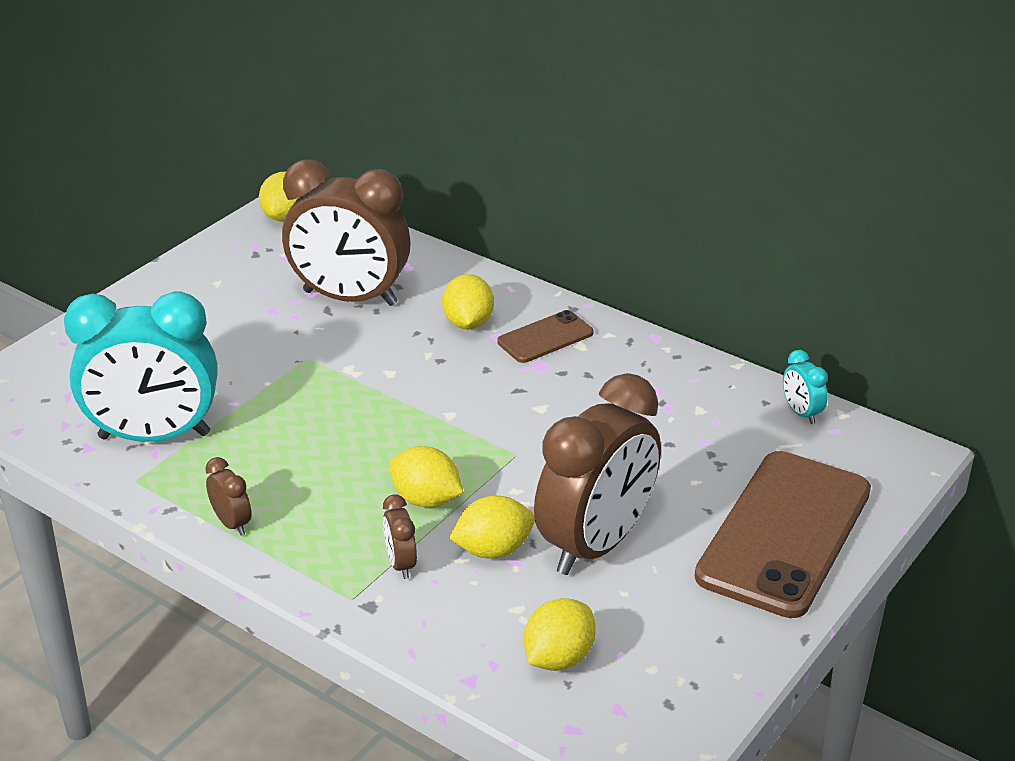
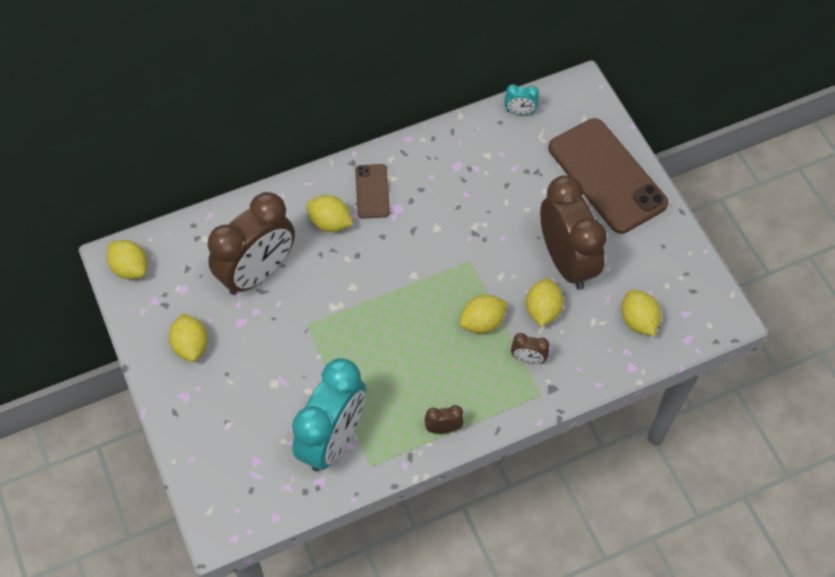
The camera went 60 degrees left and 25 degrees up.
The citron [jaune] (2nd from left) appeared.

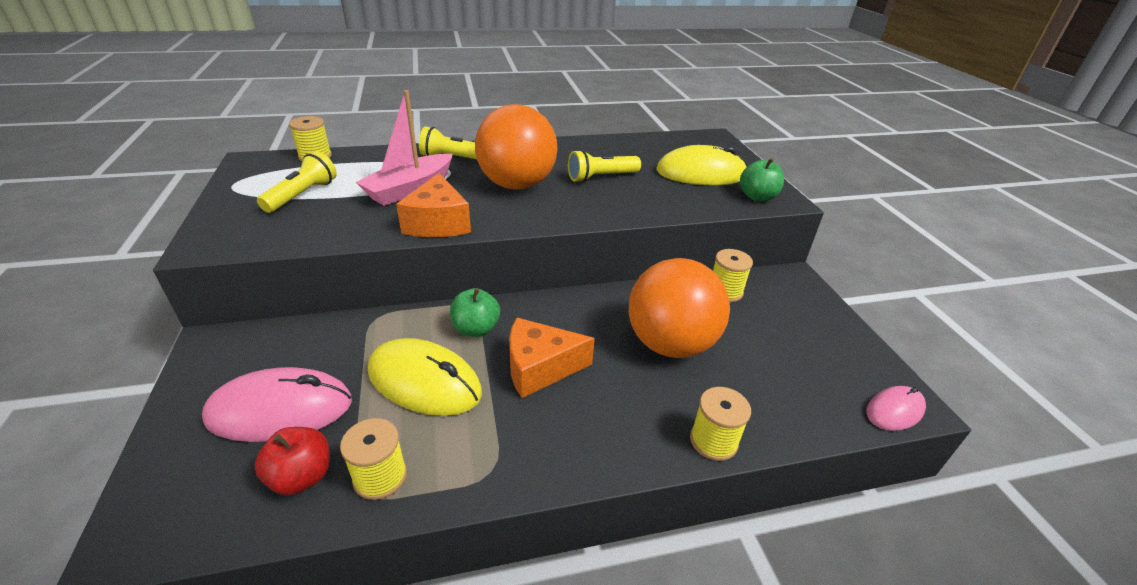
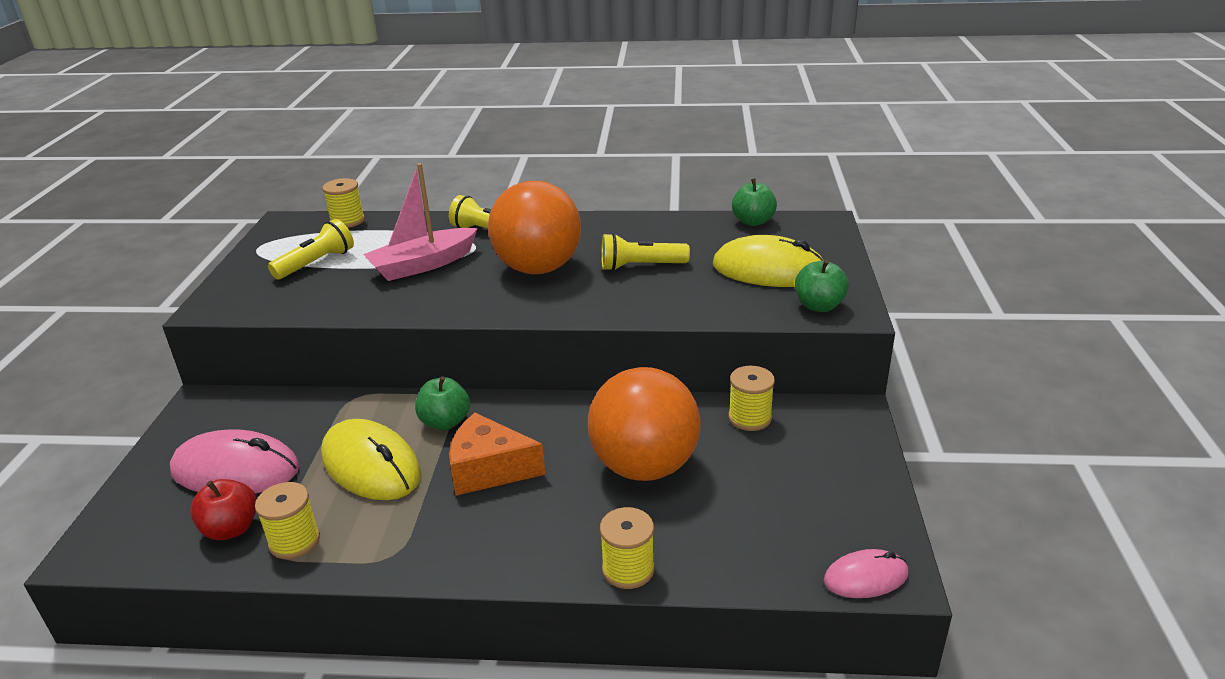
The camera went 20 degrees right and 5 degrees down.
The pomme [vert] (2nd from left) appeared.
The fromage [orange] (1st from left) disappeared.

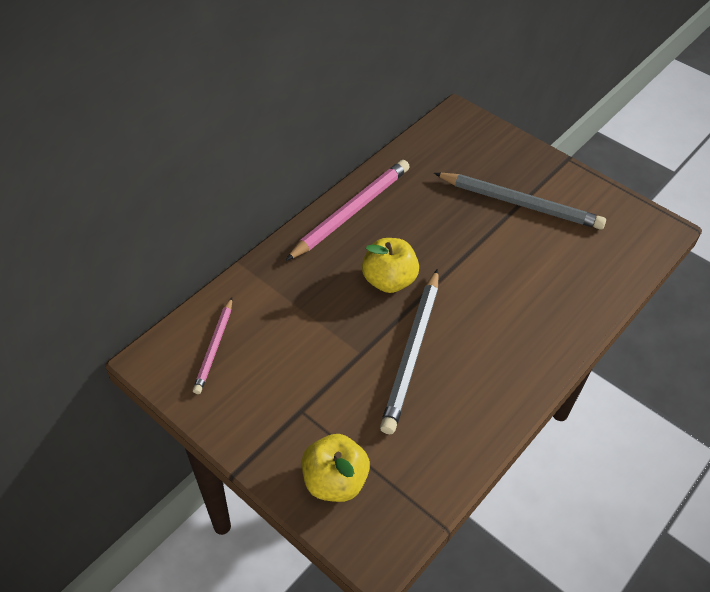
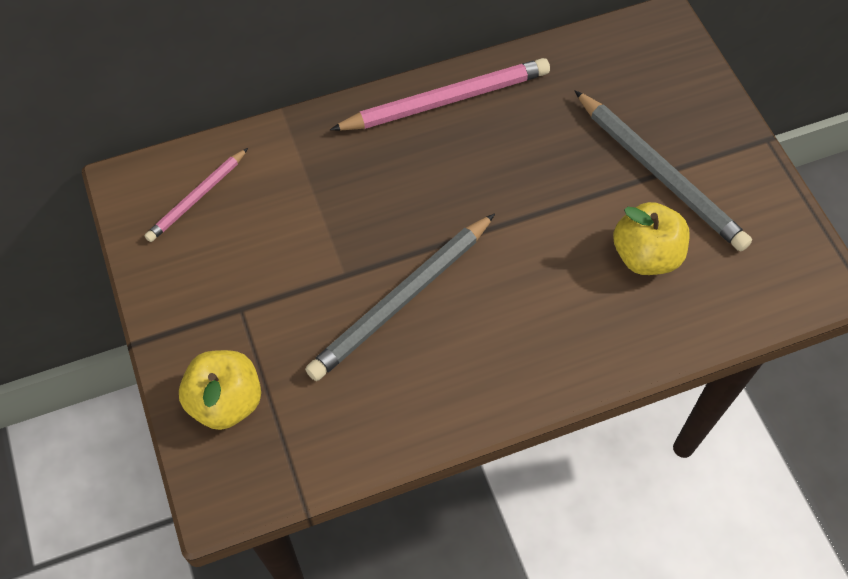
The camera went 30 degrees right and 10 degrees up.
The pomme [jaune] (2nd from left) moved.

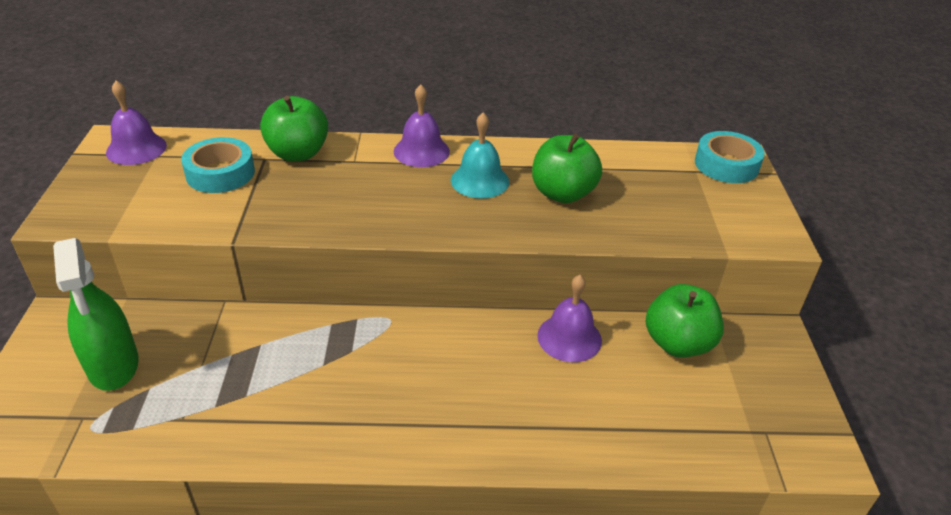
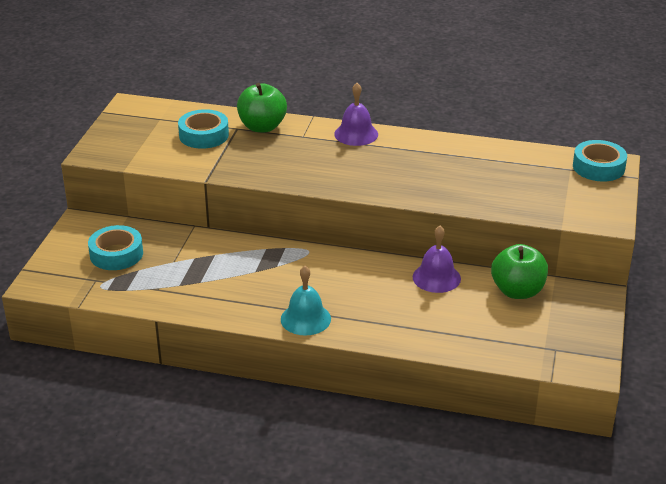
The camera went 15 degrees right and 5 degrees down.
The vaporisateur [vert] was replaced by the ruban adhésif [turquoise] (1st from left).
The cloche [turquoise] moved.
The cloche [violet] (1st from left) disappeared.
The pomme [vert] (2nd from left) disappeared.

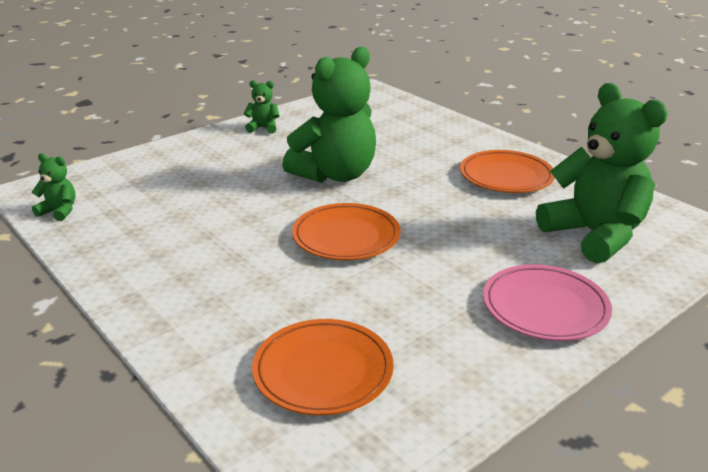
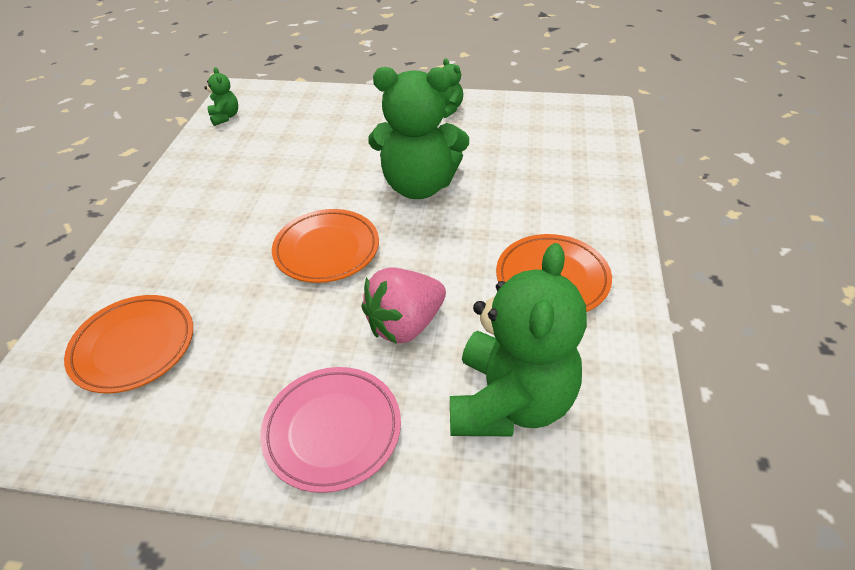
The camera went 50 degrees right and 15 degrees up.
The fraise [rose] appeared.

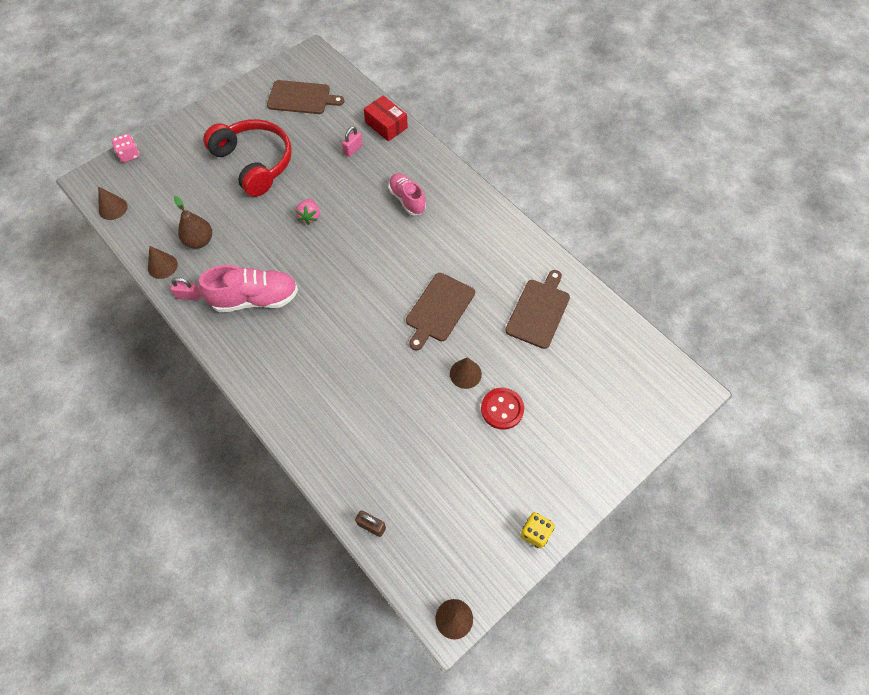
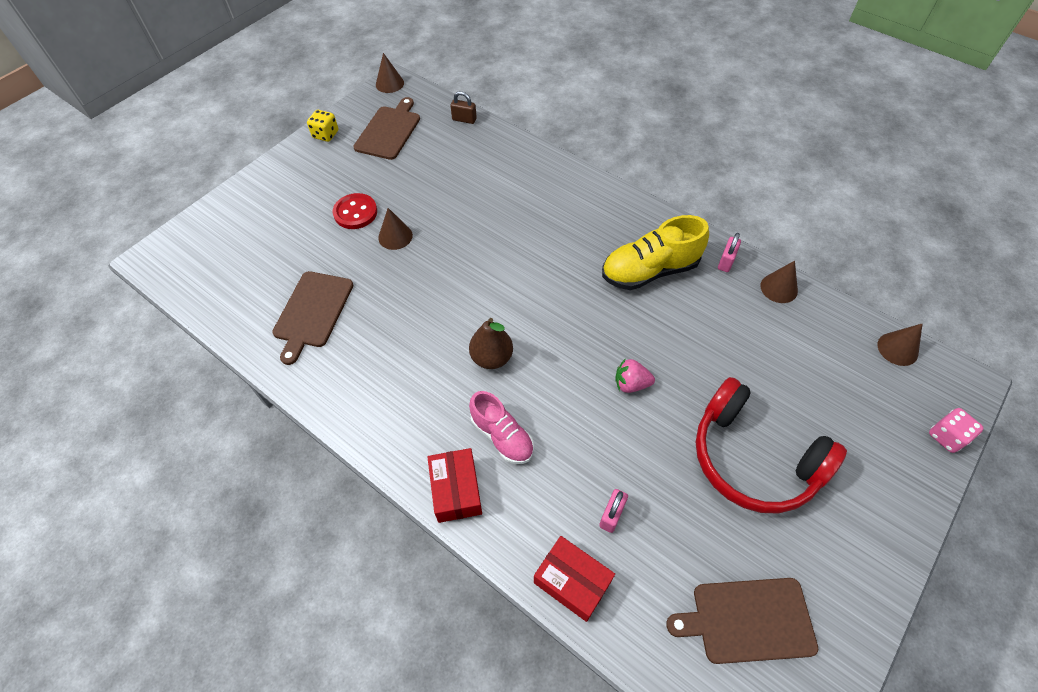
The camera went 170 degrees right and 5 degrees down.
The planche à découper [marron] (2nd from left) moved.
The boîte [rouge] (1st from left) appeared.
The poire [marron] moved.
The chaussure [rose] (1st from left) became the chaussure [jaune].
The fraise [rose] turned 75 degrees counterclockwise.
The cadenas [rose] (1st from left in the first image) turned 60 degrees counterclockwise.

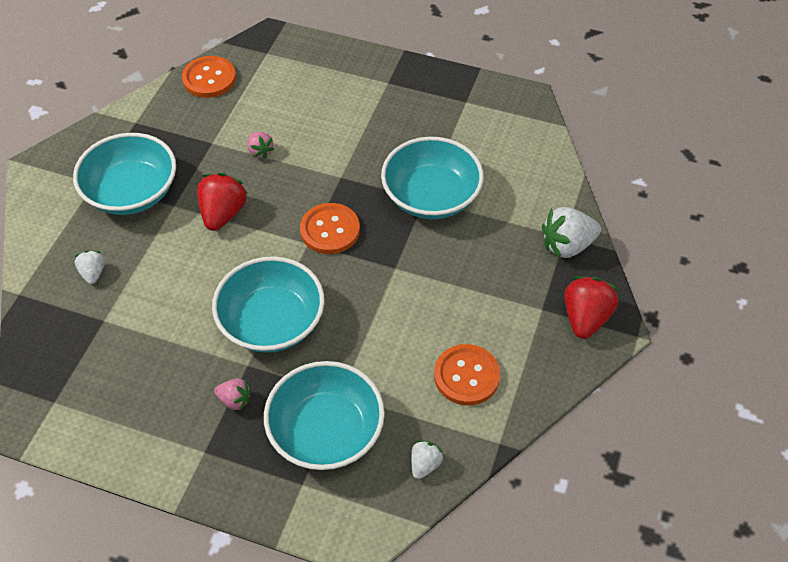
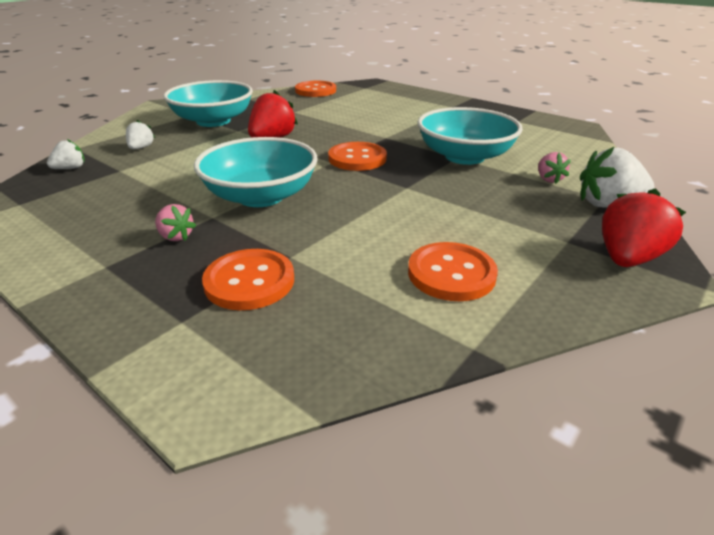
The camera went 20 degrees right and 20 degrees down.
The fraise [blanc] (2nd from left in the first image) moved.
The bol [turquoise] (3rd from left) was replaced by the bouton [orange] (1st from left).
The fraise [rose] (2nd from left) moved.

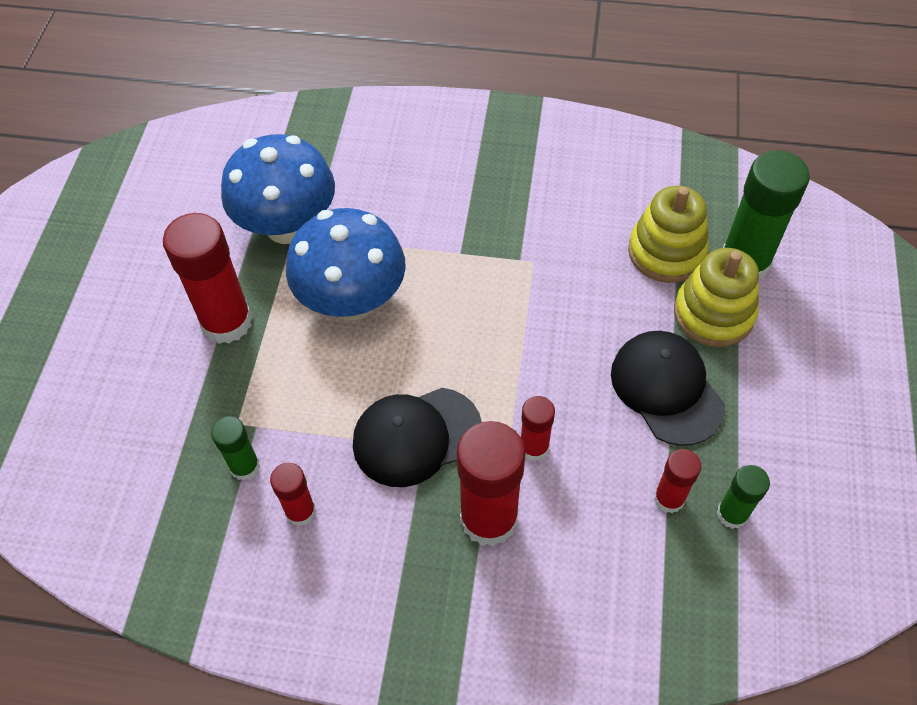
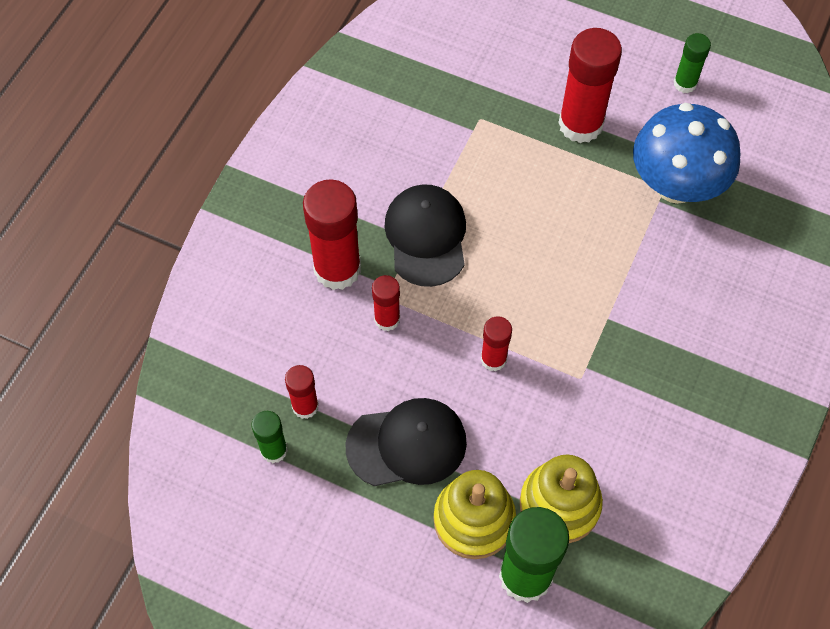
The camera went 105 degrees right and 5 degrees up.
The bâton de colle [rouge] (2nd from left in the first image) moved.
The bâton de colle [vert] (1st from left in the first image) moved.
The champignon [bleu] (2nd from left) disappeared.

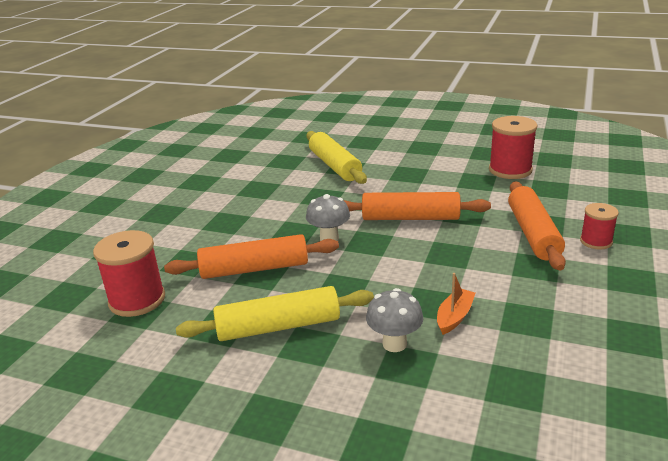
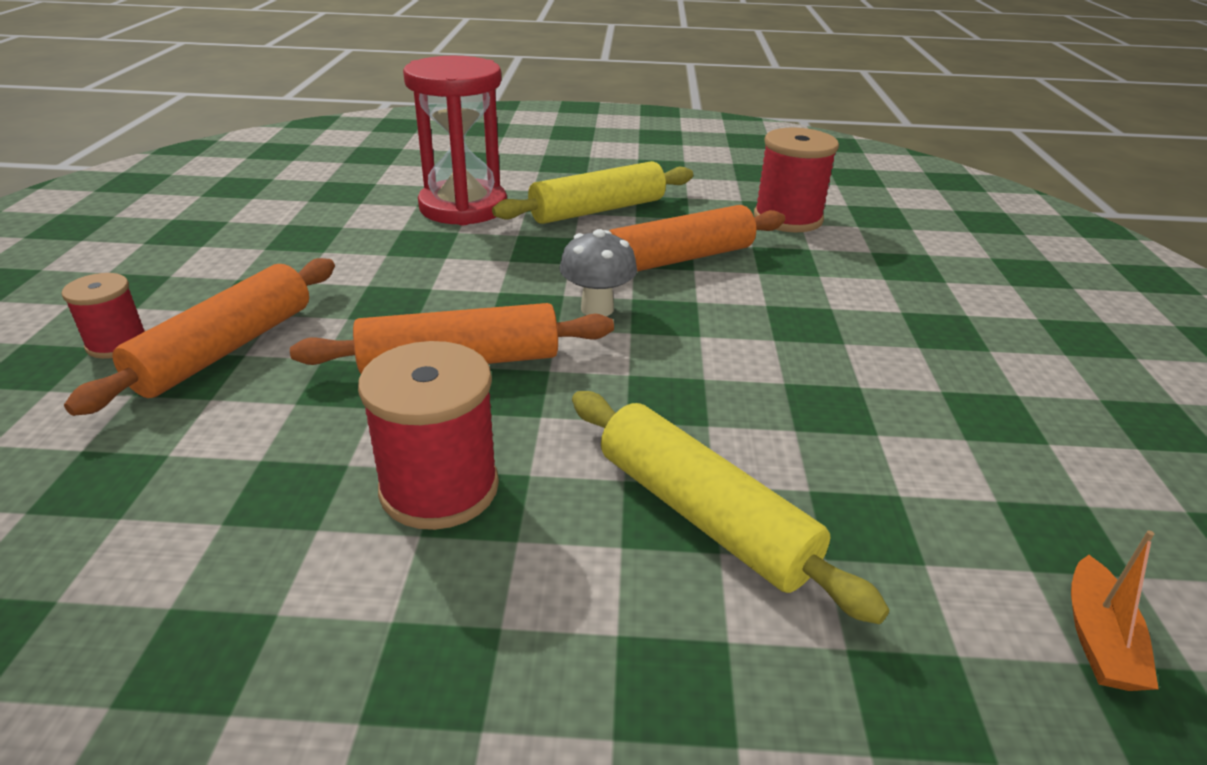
The camera went 160 degrees right and 5 degrees up.
The rouleau à pâtisserie [orange] (3rd from left in the first image) turned 45 degrees clockwise.
The bobine [rouge] (2nd from left) moved.
The champignon [gris] (2nd from left) was replaced by the sablier [rouge].
The bateau [orange] moved.

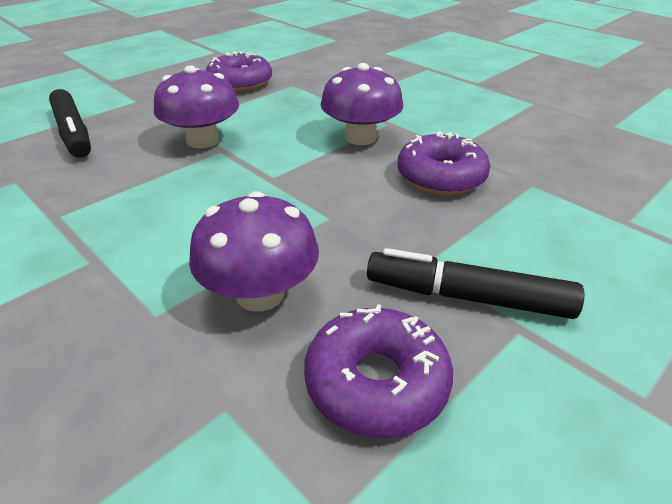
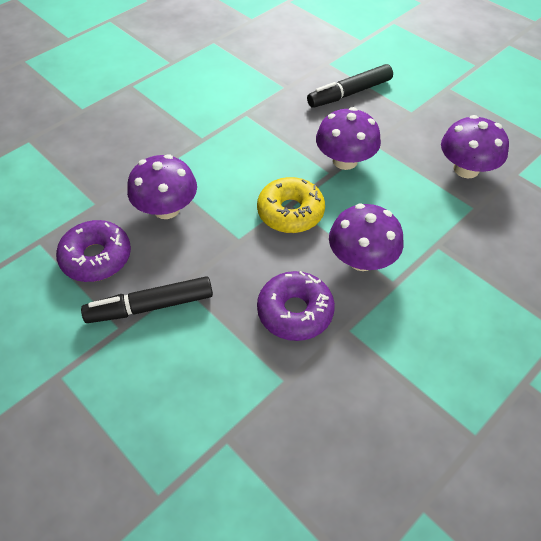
The camera went 90 degrees right and 15 degrees up.
The feutre [noir] (2nd from left in the first image) turned 120 degrees counterclockwise.
The beignet [jaune] appeared.
The beignet [violet] (1st from left) was replaced by the champignon [violet] (4th from left).

